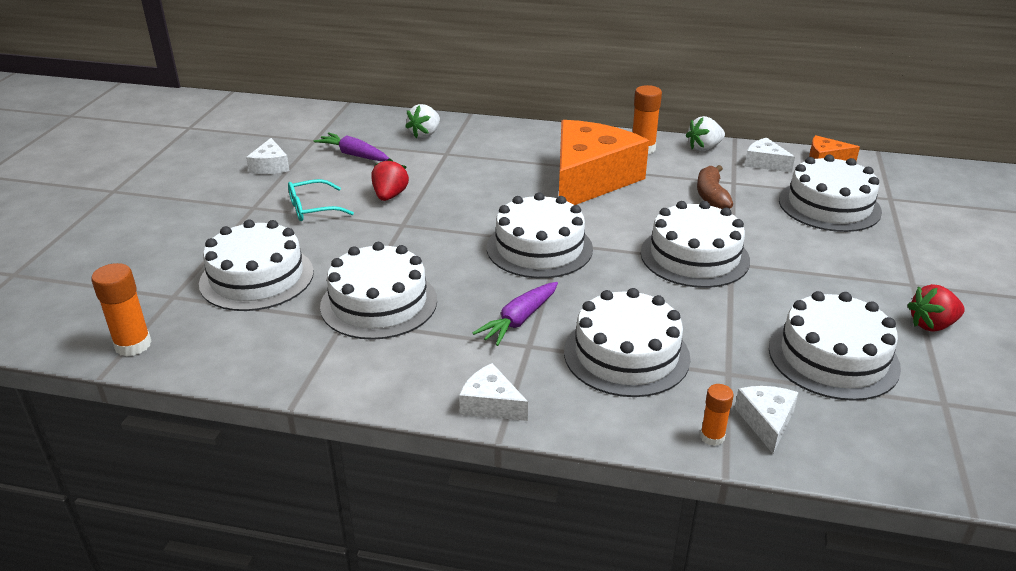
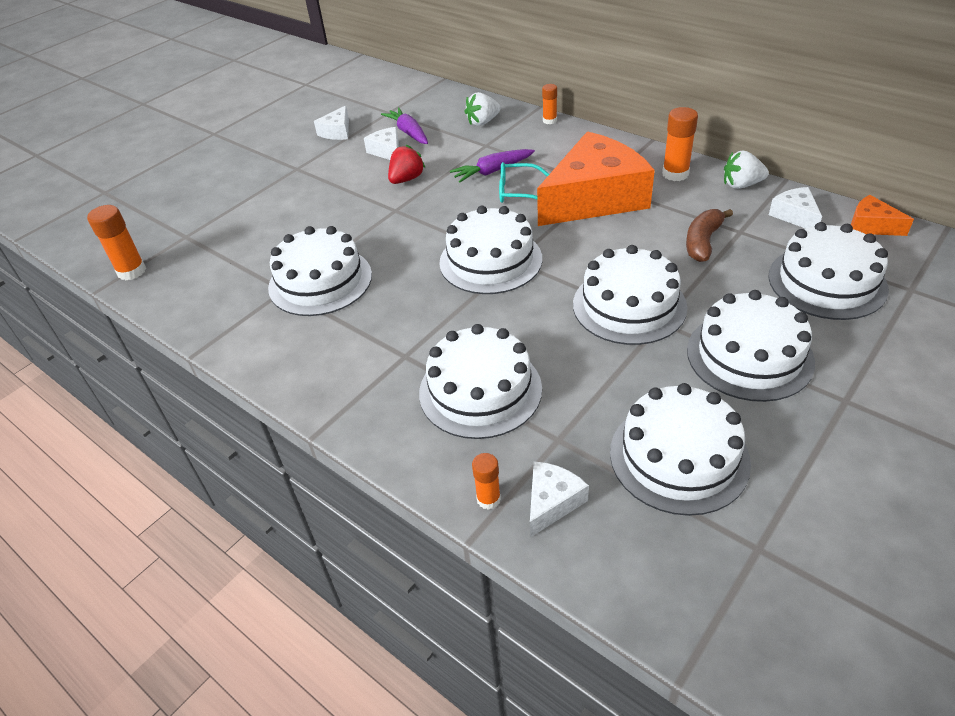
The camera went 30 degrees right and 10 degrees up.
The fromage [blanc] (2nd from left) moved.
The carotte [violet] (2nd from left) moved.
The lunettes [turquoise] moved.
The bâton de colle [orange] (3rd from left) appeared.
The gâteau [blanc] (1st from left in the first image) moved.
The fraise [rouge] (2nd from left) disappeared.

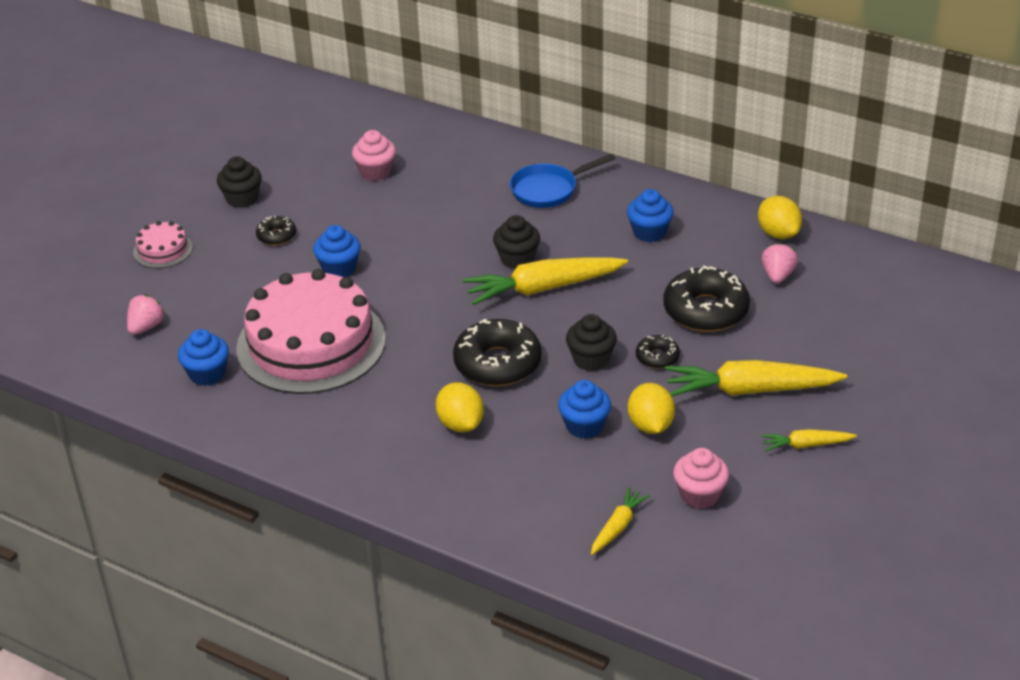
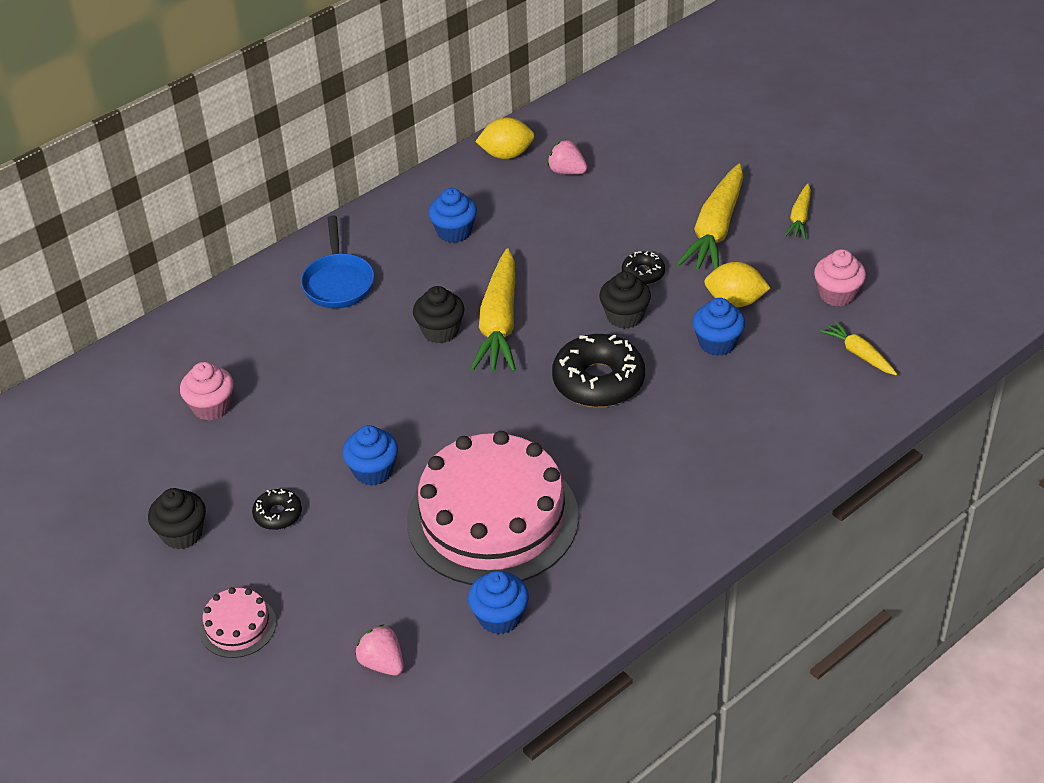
The camera went 70 degrees left and 5 degrees up.
The citron [jaune] (1st from left) disappeared.
The beignet [noir] (4th from left) disappeared.

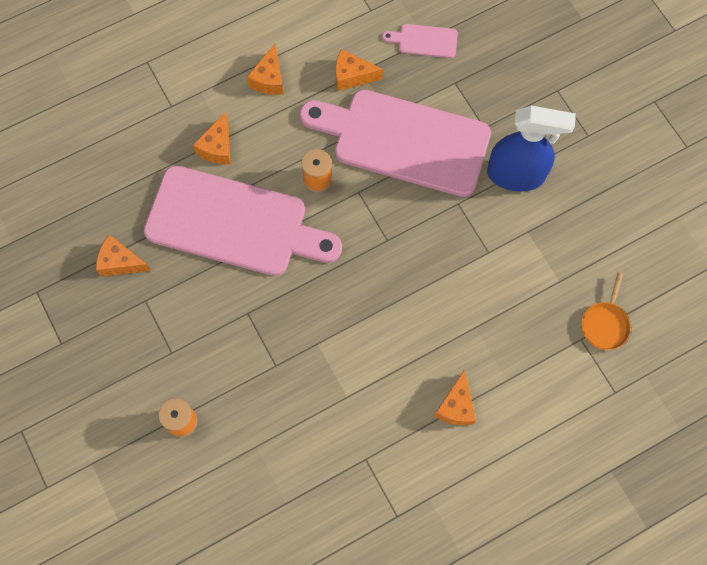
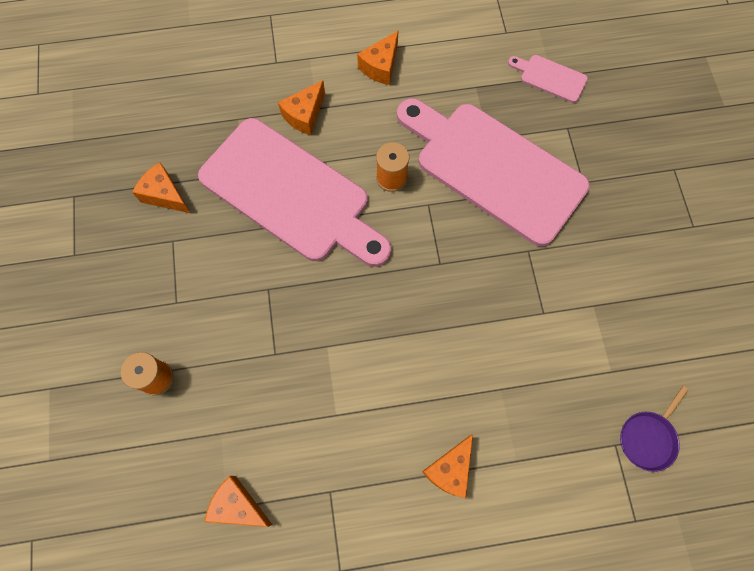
The camera went 20 degrees right and 0 degrees up.
The fromage [orange] (4th from left in the first image) moved.
The poêle [orange] became the poêle [violet].
The vaporisateur [bleu] disappeared.

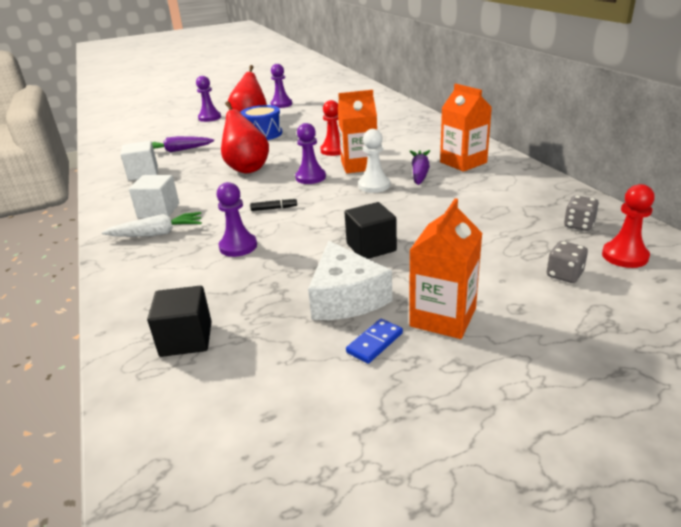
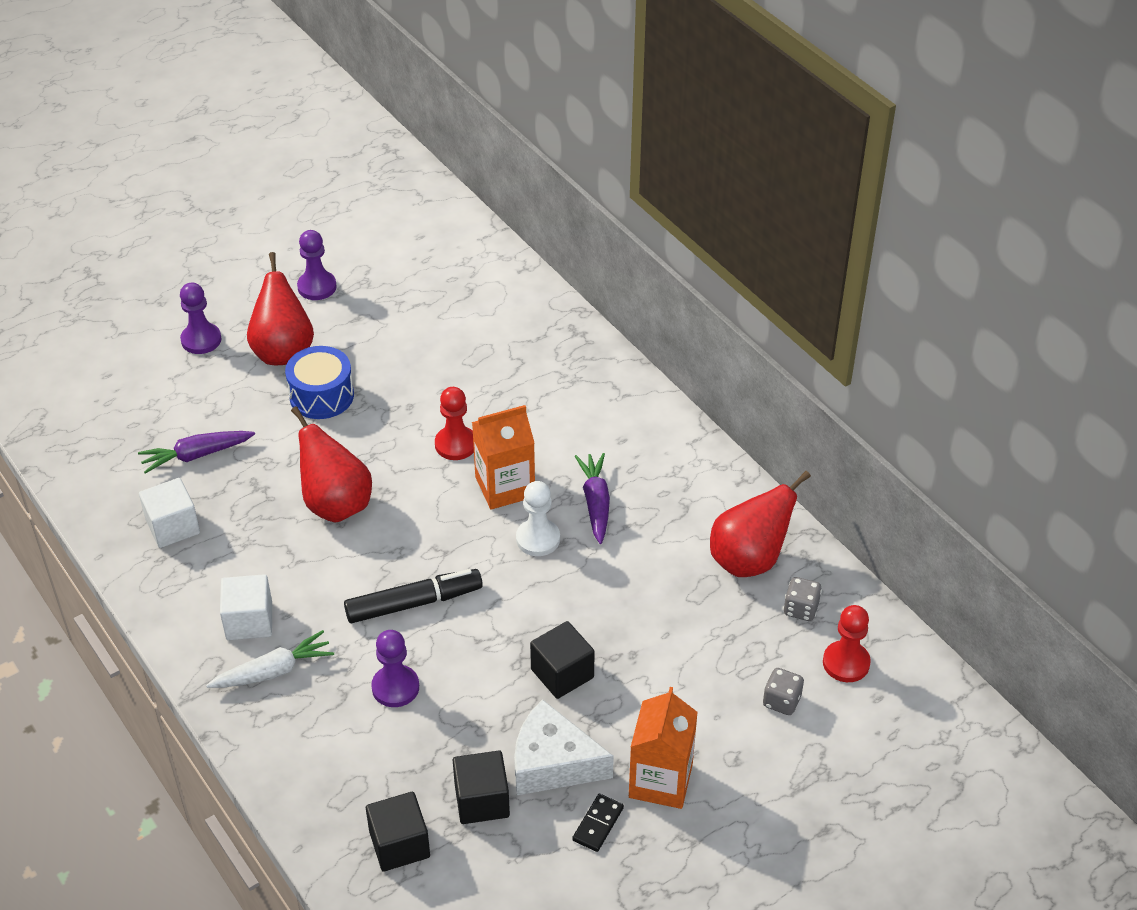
The camera went 15 degrees left and 15 degrees up.
The feutre [noir] changed to 2.20 times the size.
The cube [noir] (2nd from left) appeared.
The fromage [blanc] turned 135 degrees clockwise.
The domino [bleu] became the domino [noir].
The poire [rouge] (3rd from left) appeared.
The pion [violet] (4th from left) disappeared.
The brique de lait [orange] (3rd from left) disappeared.

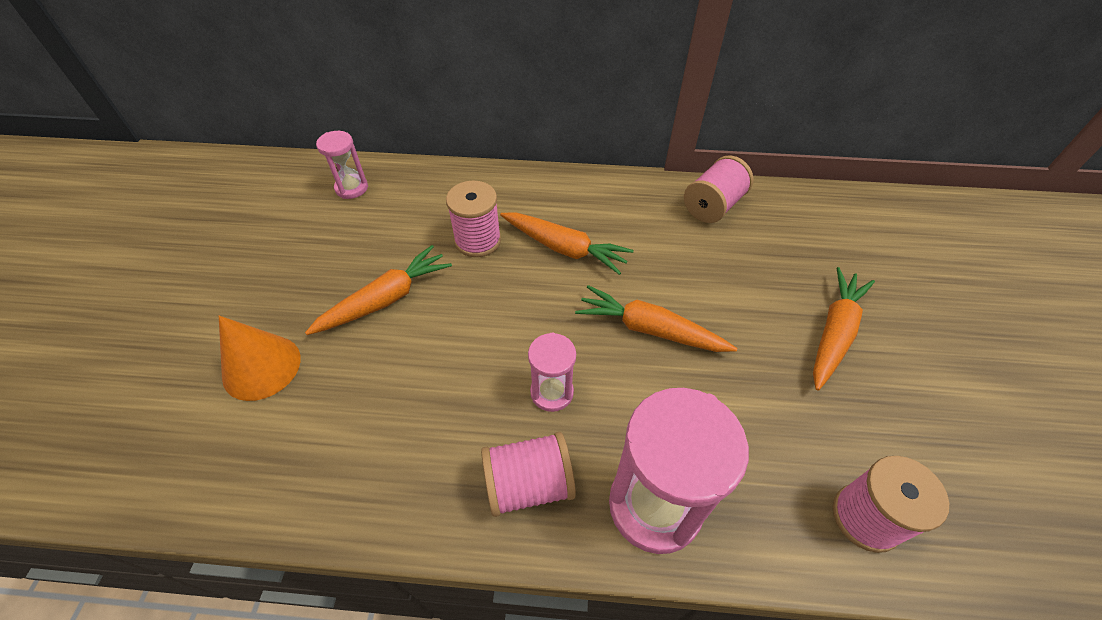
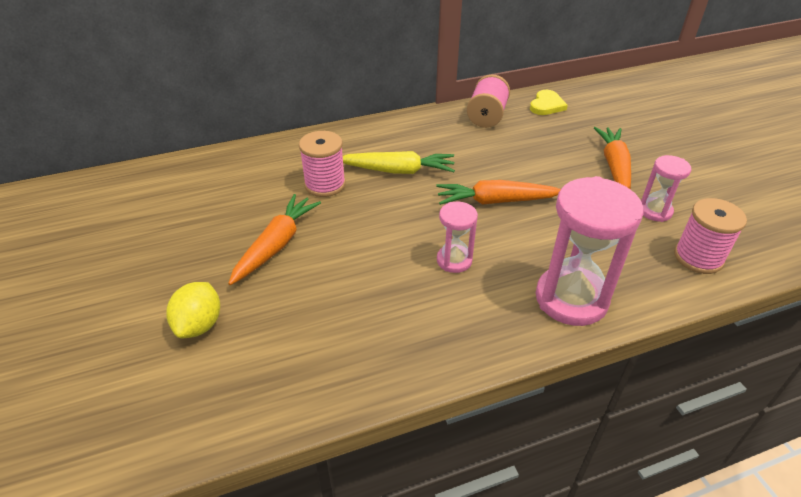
The camera went 25 degrees left and 10 degrees down.
The cône [orange] was replaced by the citron [jaune].
The carotte [orange] (2nd from left) became the carotte [jaune].
The cœur [jaune] appeared.
The sablier [rose] (1st from left in the first image) moved.
The bobine [rose] (2nd from left) disappeared.

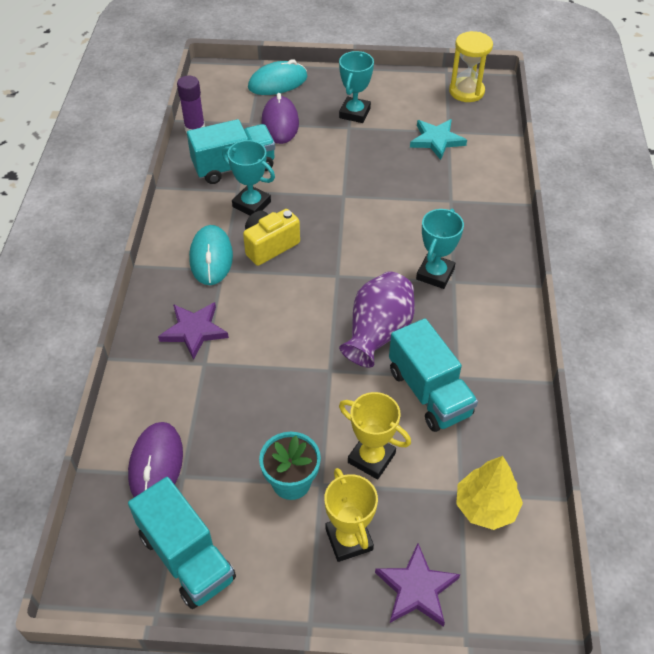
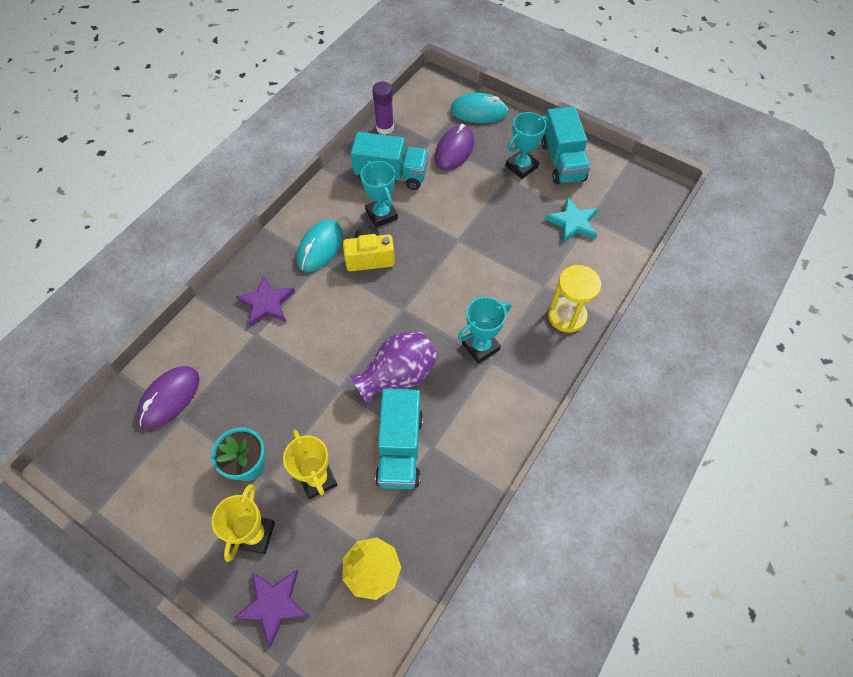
The camera went 30 degrees right and 10 degrees up.
The camion [turquoise] (1st from left in the first image) moved.
The sablier [jaune] moved.

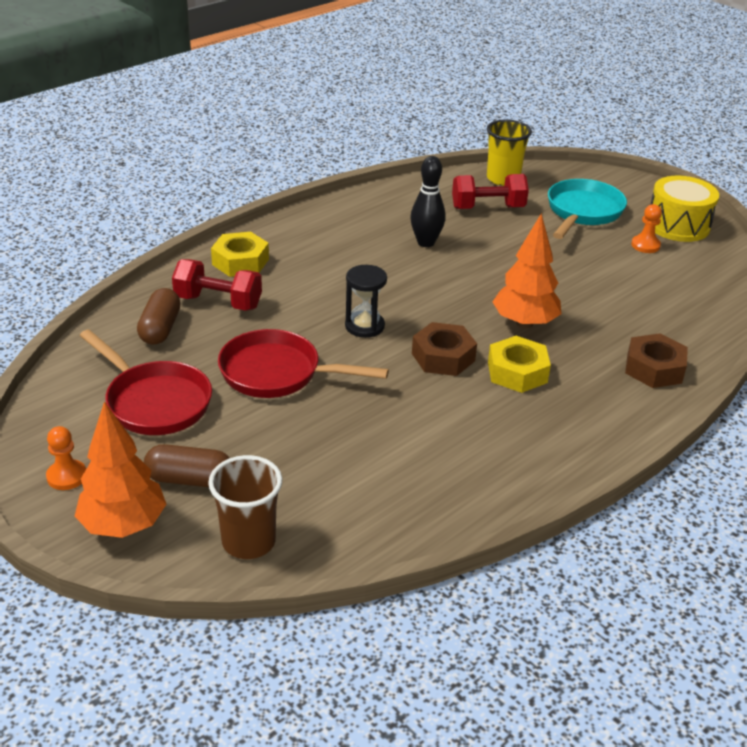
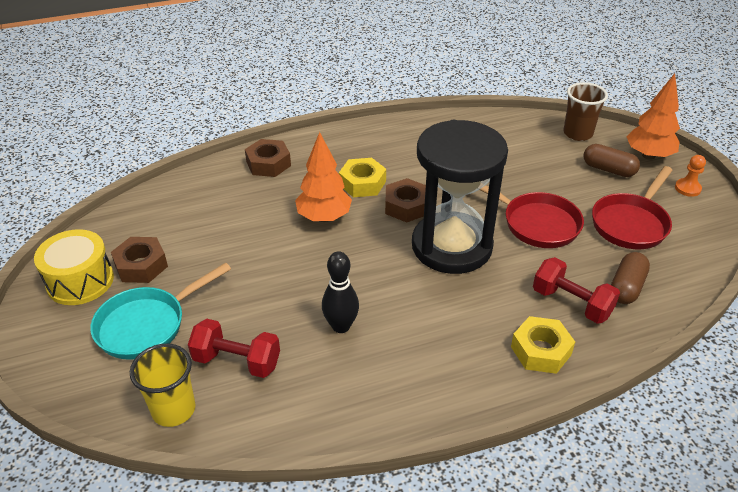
The camera went 155 degrees left and 5 degrees up.
The pion [orange] (2nd from left) was replaced by the écrou [marron] (1st from left).
The sablier [noir] changed to 2.41 times the size.
The poêle [rouge] (1st from left in the first image) turned 120 degrees counterclockwise.

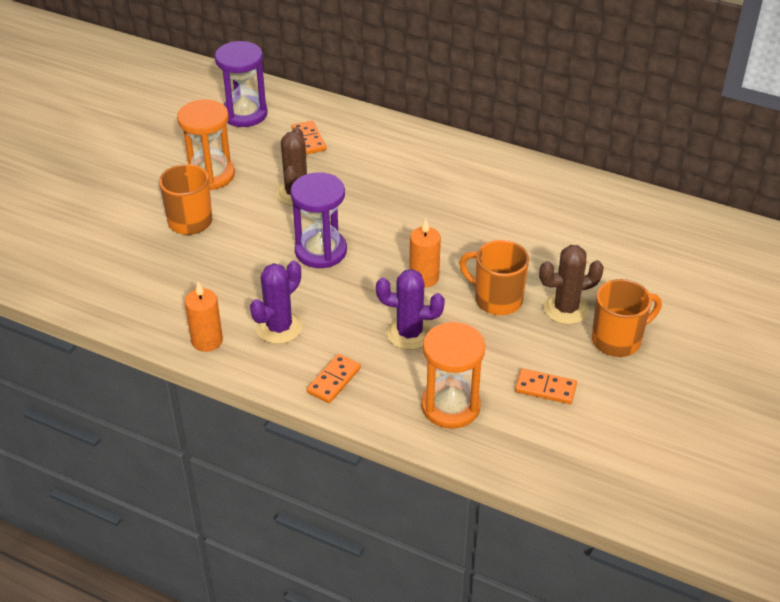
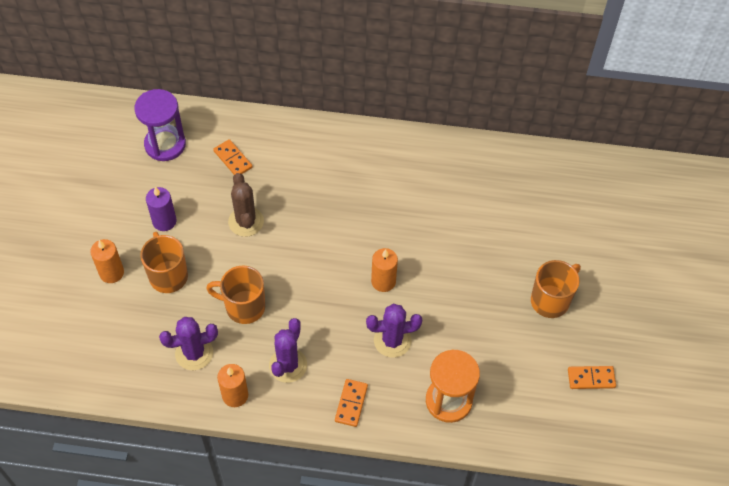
The camera went 20 degrees left and 15 degrees up.
The bougie [orange] (1st from left) appeared.
The sablier [orange] (1st from left) was replaced by the bougie [violet].
The cactus [violet] (1st from left) appeared.
The tasse [orange] (2nd from left) moved.
The domino [orange] (3rd from left) moved.
The sablier [violet] (2nd from left) disappeared.
The cactus [marron] (2nd from left) disappeared.

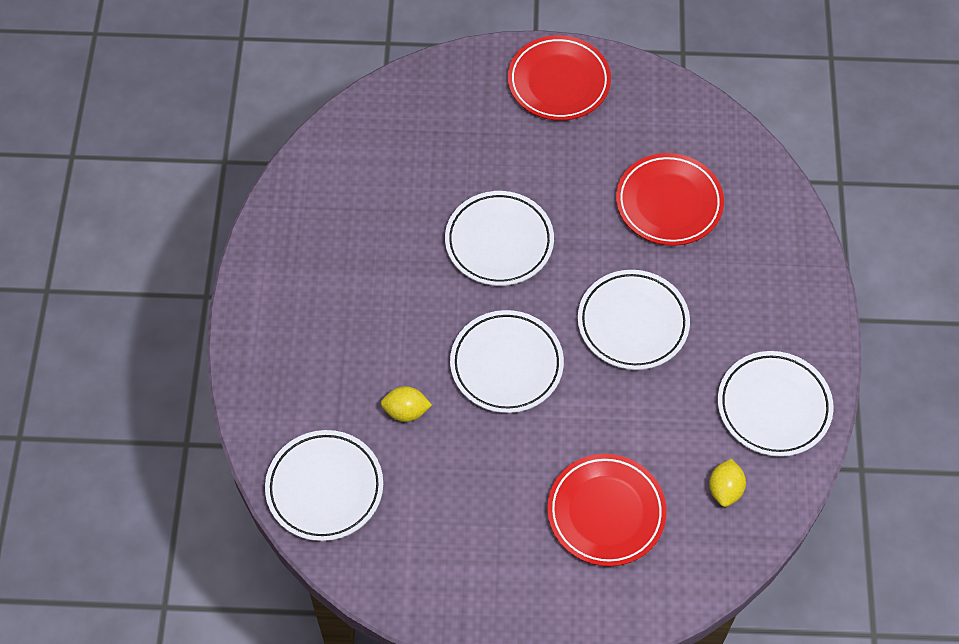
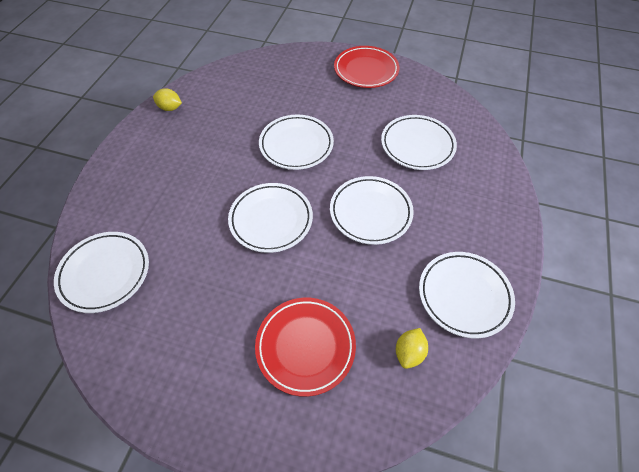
The camera went 15 degrees right and 5 degrees down.
The citron [jaune] (1st from left) moved.
The assiette [rouge] (3rd from left) became the assiette [blanc] (5th from left).

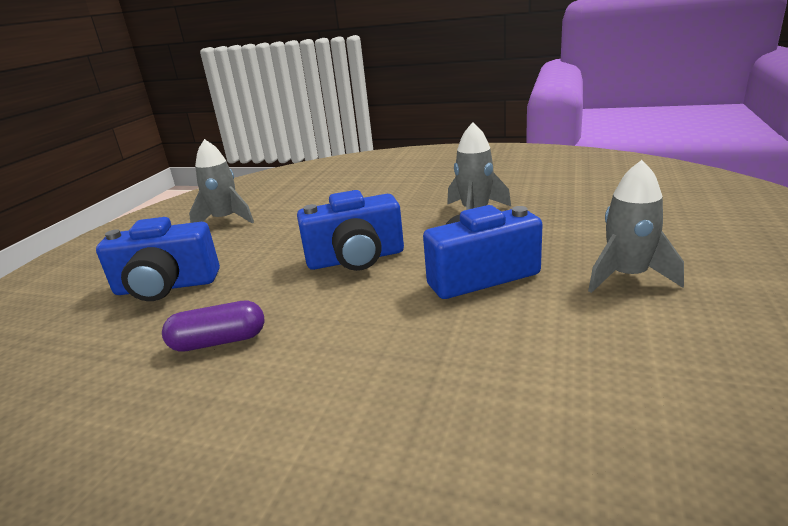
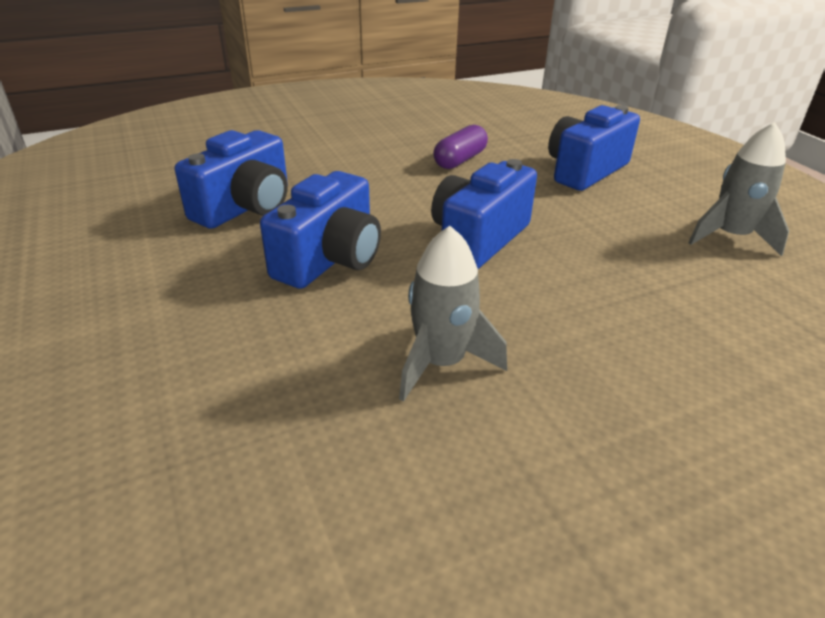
The camera went 135 degrees right and 10 degrees up.
The appareil photo [bleu] (1st from left) appeared.
The fusée [gris] (3rd from left) disappeared.

